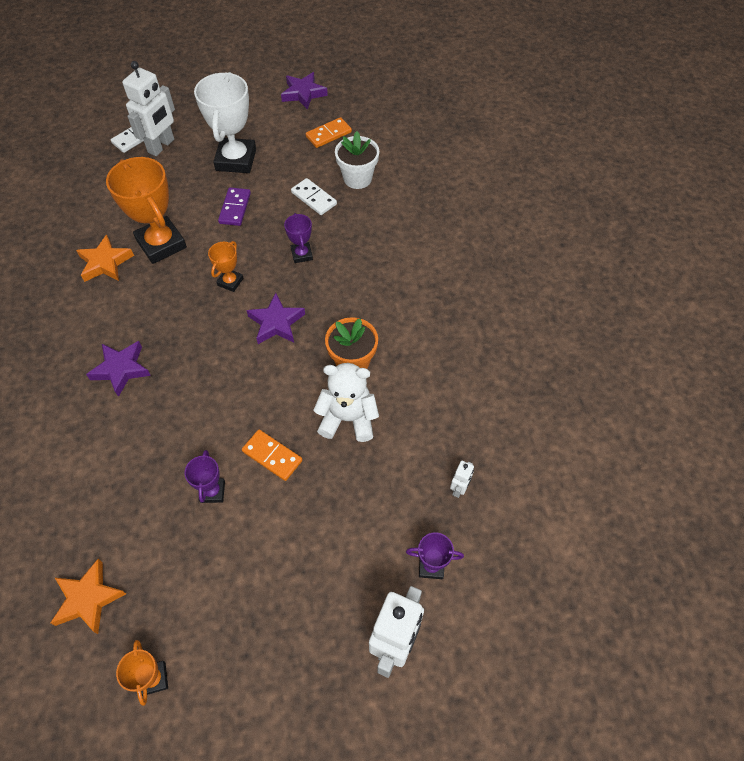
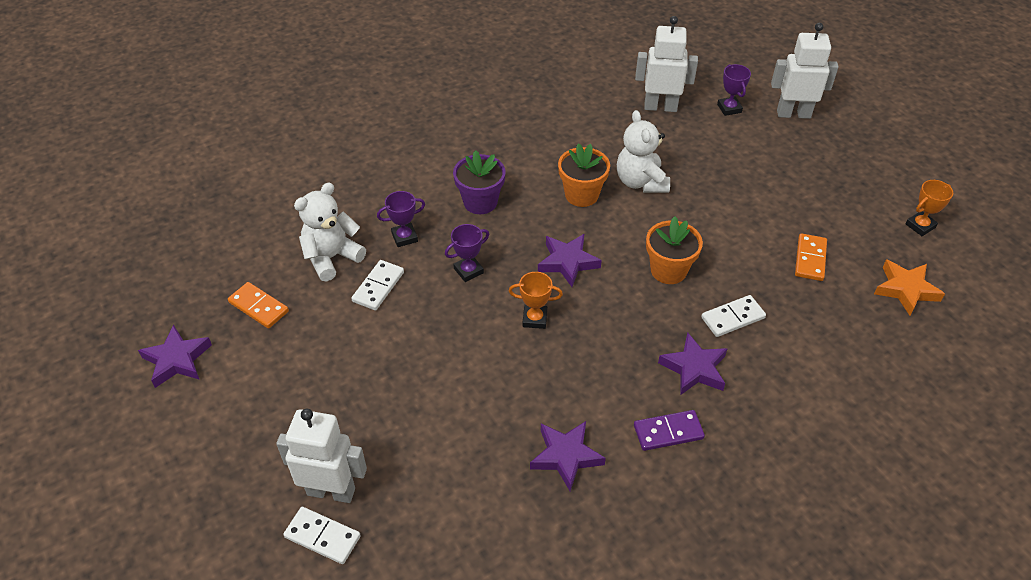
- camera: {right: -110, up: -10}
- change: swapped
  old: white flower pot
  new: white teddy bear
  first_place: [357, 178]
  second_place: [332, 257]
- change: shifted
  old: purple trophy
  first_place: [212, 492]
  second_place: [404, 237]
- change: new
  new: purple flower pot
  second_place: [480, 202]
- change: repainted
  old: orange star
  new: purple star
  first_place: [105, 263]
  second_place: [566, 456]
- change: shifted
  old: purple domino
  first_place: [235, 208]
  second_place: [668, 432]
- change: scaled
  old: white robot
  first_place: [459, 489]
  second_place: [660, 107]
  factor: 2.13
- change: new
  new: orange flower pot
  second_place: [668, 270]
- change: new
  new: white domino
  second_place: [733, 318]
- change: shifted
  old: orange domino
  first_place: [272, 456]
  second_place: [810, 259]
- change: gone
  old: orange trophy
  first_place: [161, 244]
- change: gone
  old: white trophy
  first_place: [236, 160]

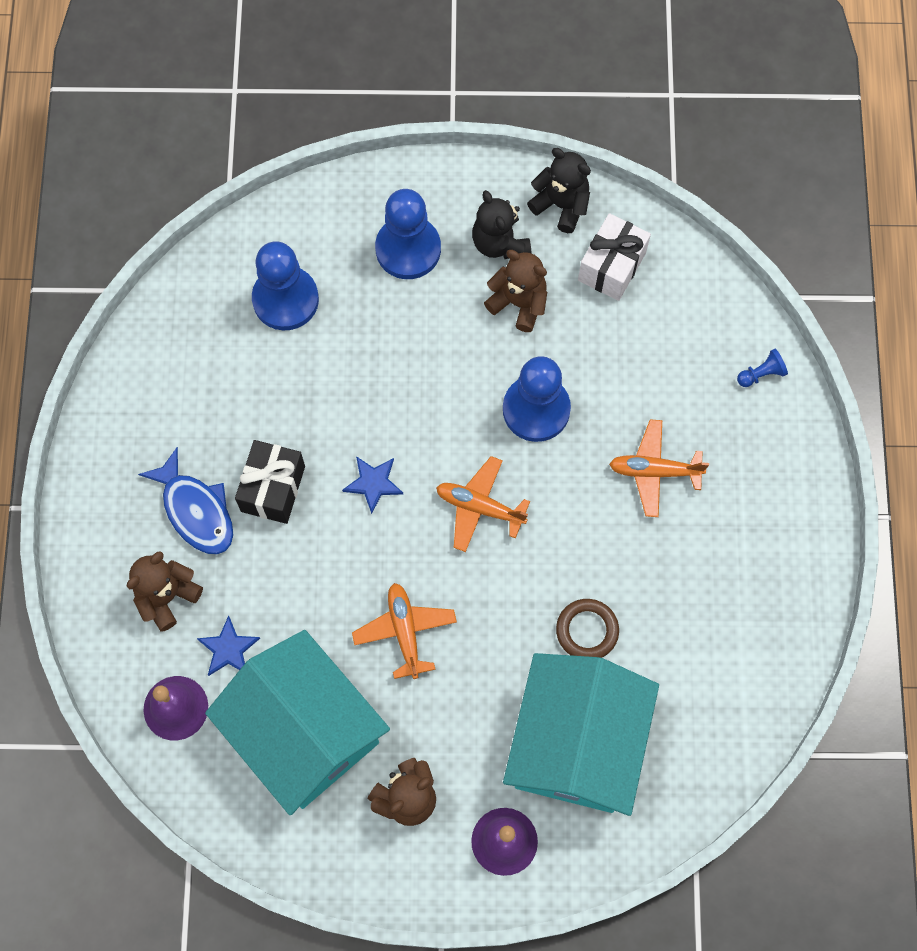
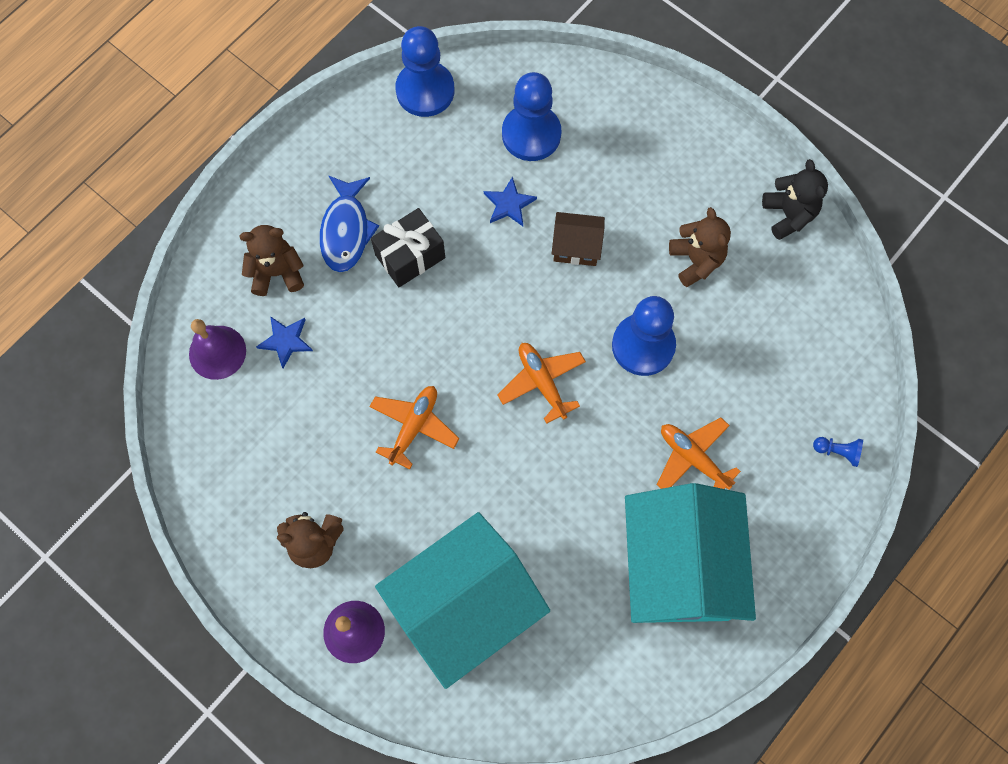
- camera: {right: 40, up: 0}
- change: shifted
  old: blue pawn
  first_place: [408, 249]
  second_place: [425, 90]
- change: shifted
  old: blue star
  first_place: [373, 483]
  second_place: [509, 204]
- change: new
  new: brown house
  second_place: [576, 247]
- change: shifted
  old: turquoise house
  first_place: [304, 732]
  second_place: [678, 567]
- change: gone
  old: black teddy bear
  first_place: [499, 243]
- change: gone
  old: brown ring
  first_place: [587, 630]
- change: gone
  old: white gift
  first_place: [612, 266]

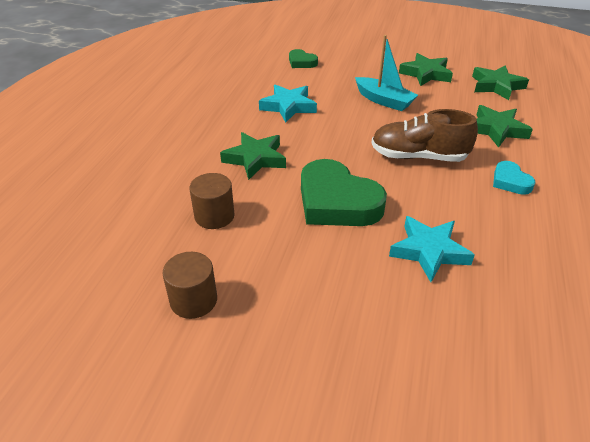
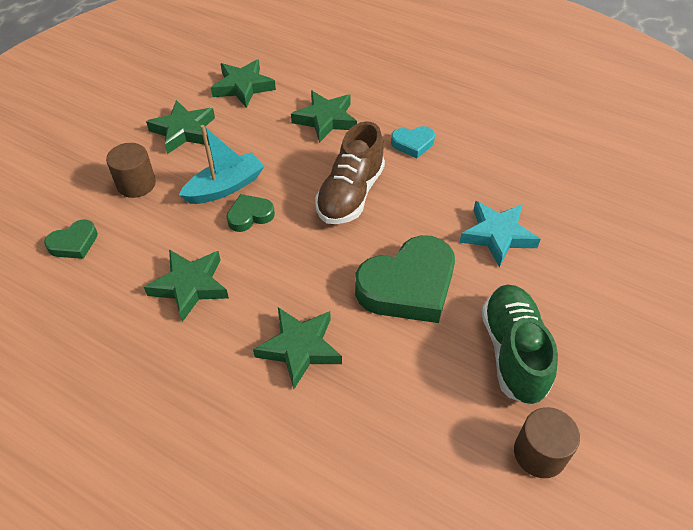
- camera: {right: -75, up: 10}
- change: shifted
  old: brown cylinder
  first_place: [214, 216]
  second_place: [136, 184]
- change: repainted
  old: turquoise star
  new: green star
  first_place: [288, 106]
  second_place: [190, 286]
- change: new
  new: green heart
  second_place: [250, 216]
- change: new
  new: green shoe
  second_place: [513, 352]

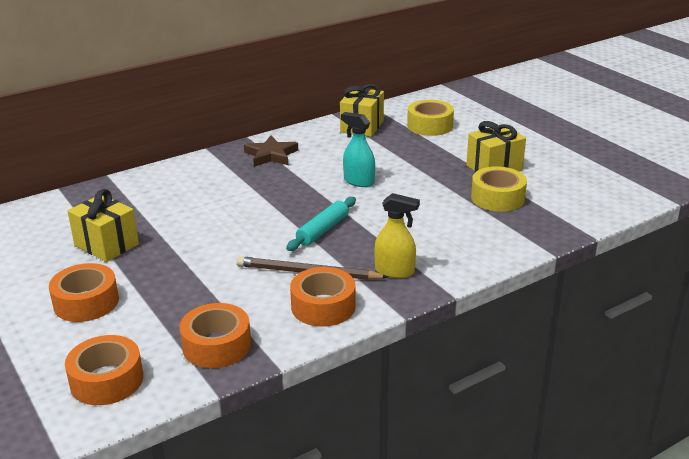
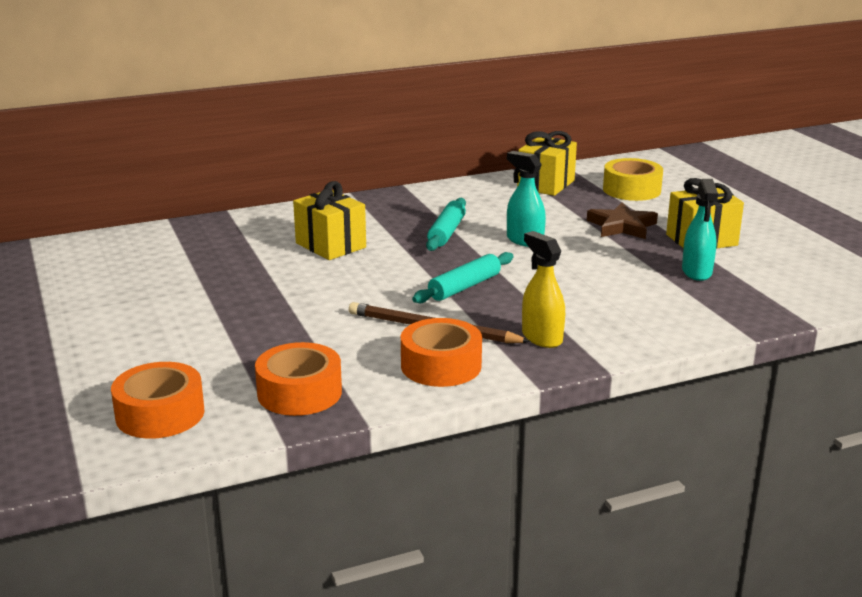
- camera: {right: 10, up: -5}
- change: shifted
  old: yellow gift
  first_place: [106, 245]
  second_place: [331, 245]
- change: new
  new: turquoise rolling pin
  second_place: [447, 232]
- change: rotated
  old: yellow spray bottle
  first_place: [395, 271]
  second_place: [541, 337]
  degrees: -150
- change: shifted
  old: brown star
  first_place: [271, 155]
  second_place: [622, 226]
- change: swapped
  old: yellow tape
  new: turquoise spray bottle
  first_place: [497, 198]
  second_place: [696, 272]
- change: gone
  old: orange tape
  first_place: [86, 302]

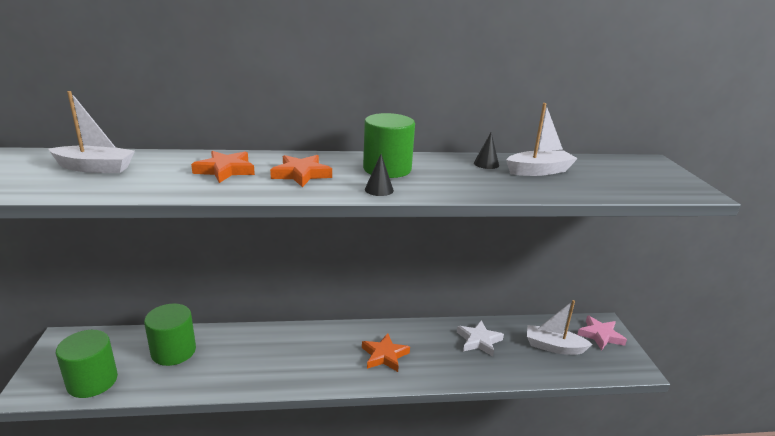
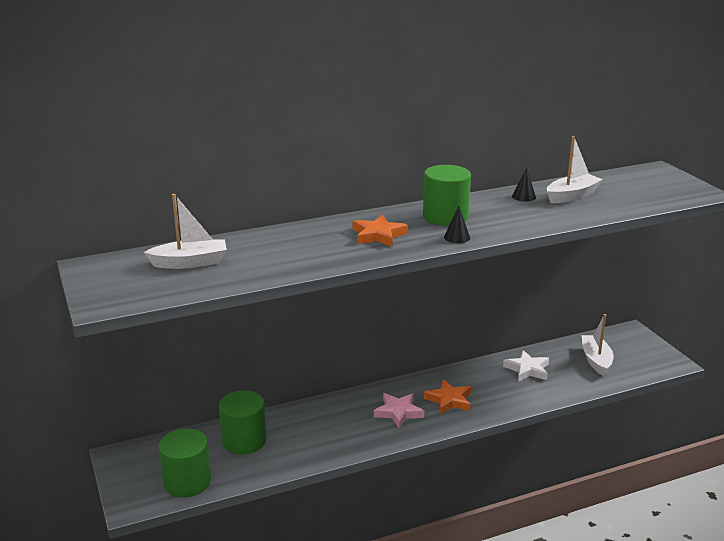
- camera: {right: -15, up: 0}
- change: shifted
  old: pink star
  first_place: [600, 335]
  second_place: [398, 412]
- change: rotated
  old: white boat
  first_place: [553, 347]
  second_place: [596, 360]
  degrees: 90
- change: gone
  old: orange star
  first_place: [225, 170]

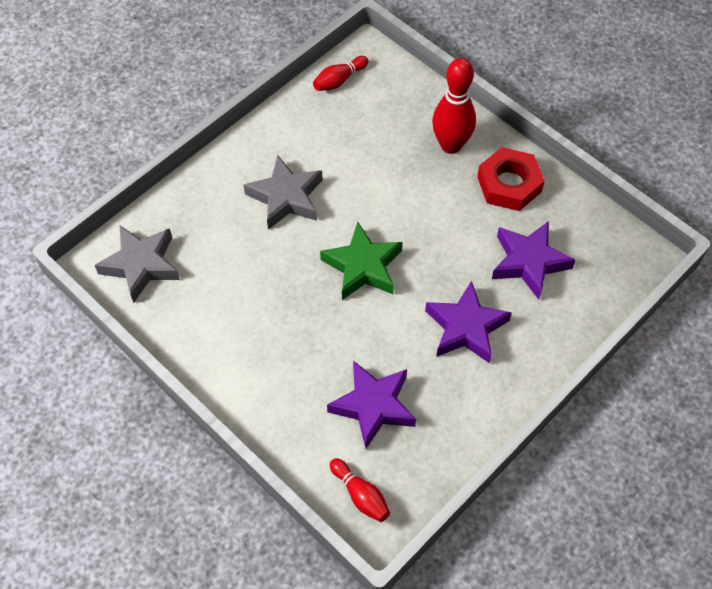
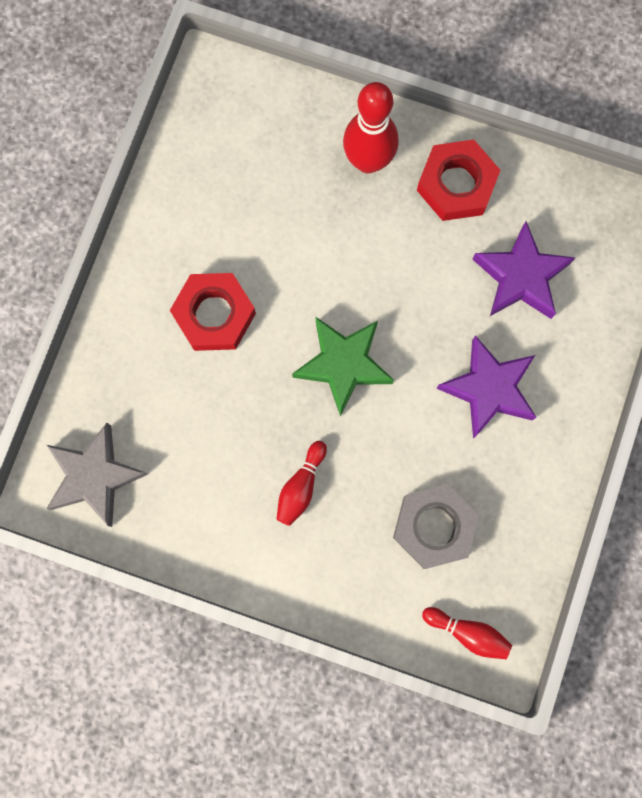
- camera: {right: -25, up: 20}
- change: swapped
  old: grey star
  new: red nut
  first_place: [286, 197]
  second_place: [214, 314]
- change: shifted
  old: red bowling pin
  first_place: [339, 80]
  second_place: [301, 486]
- change: swapped
  old: purple star
  new: grey nut
  first_place: [373, 406]
  second_place: [434, 527]

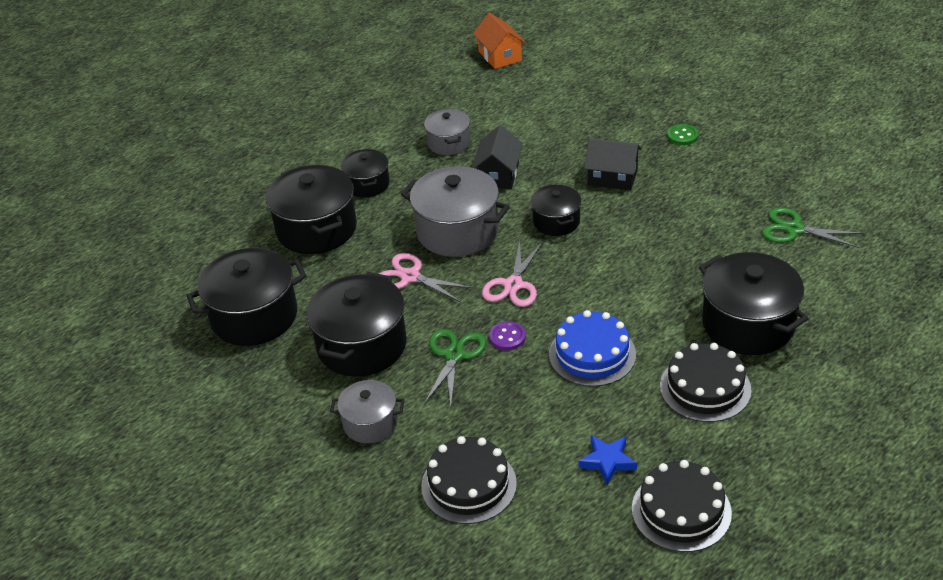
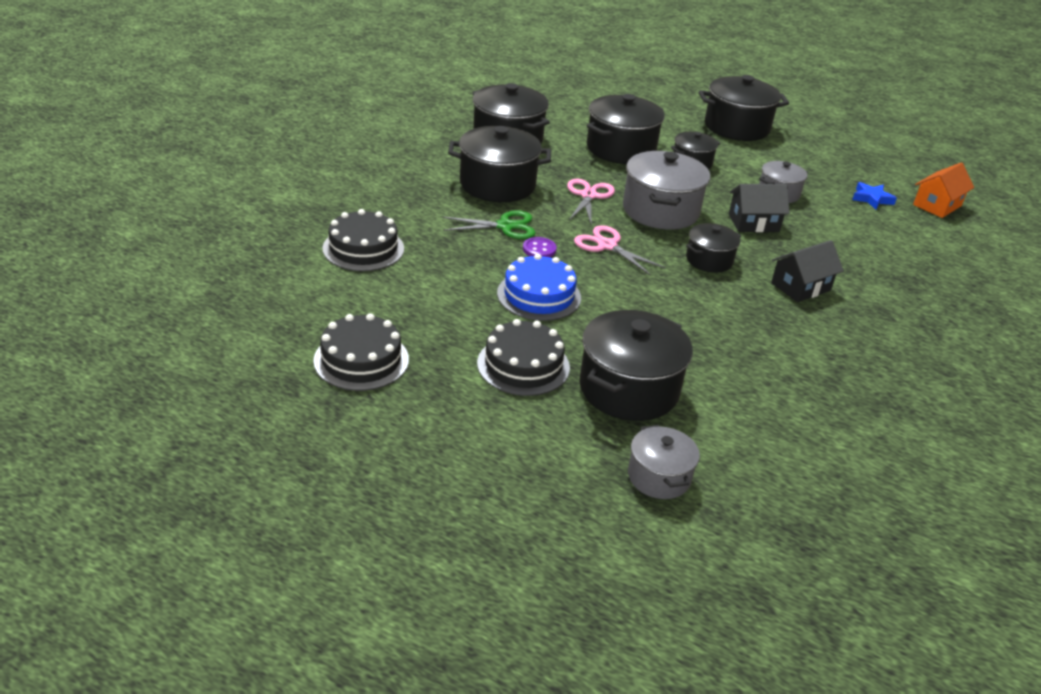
- camera: {right: 65, up: -5}
- change: rotated
  old: pink scissors
  first_place: [513, 285]
  second_place: [607, 245]
  degrees: 45
- change: shifted
  old: grey pot
  first_place: [370, 423]
  second_place: [659, 477]
- change: new
  new: black pot
  second_place: [736, 127]
- change: rotated
  old: black house
  first_place: [612, 177]
  second_place: [800, 287]
  degrees: 60
- change: shifted
  old: blue star
  first_place: [607, 461]
  second_place: [872, 199]
- change: gone
  old: green button
  first_place: [682, 136]
- change: gone
  old: green scissors
  first_place: [794, 229]

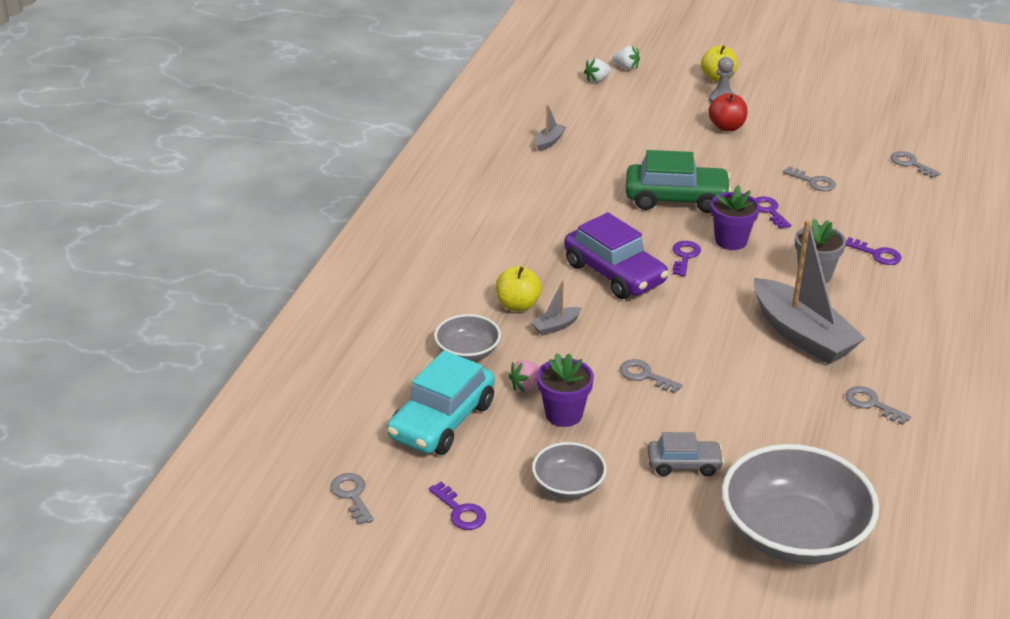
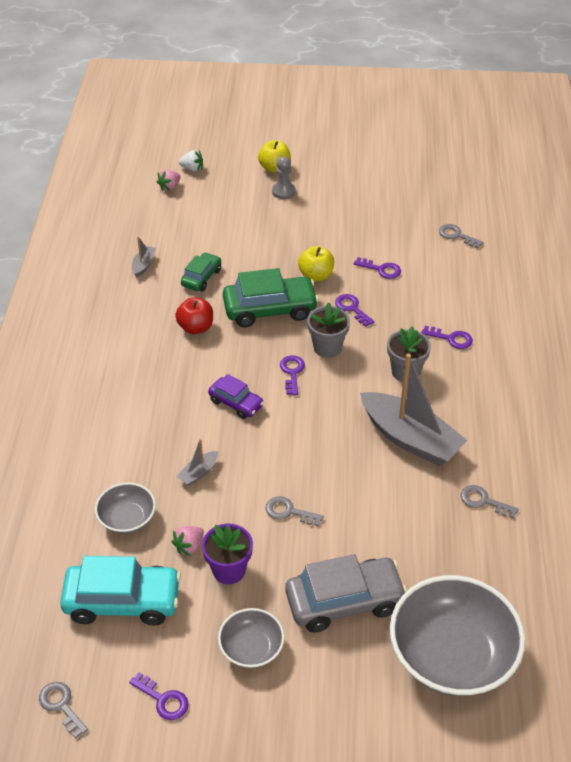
- camera: {right: -15, up: 10}
- change: rotated
  old: turquoise car
  first_place: [442, 420]
  second_place: [122, 601]
  degrees: -105
- change: repainted
  old: white strawberry
  new: pink strawberry
  first_place: [597, 80]
  second_place: [169, 187]
- change: shifted
  old: red apple
  first_place: [726, 127]
  second_place: [196, 327]
- change: new
  new: green car
  second_place: [201, 278]
- change: scaled
  old: purple car
  first_place: [614, 273]
  second_place: [236, 403]
  factor: 0.56
- change: scaled
  old: grey car
  first_place: [684, 464]
  second_place: [344, 601]
  factor: 1.78
- change: shifted
  old: yellow apple
  first_place: [518, 305]
  second_place: [316, 276]
- change: repainted
  old: purple flower pot
  new: grey flower pot
  first_place: [731, 241]
  second_place: [327, 347]
- change: repainted
  old: grey key
  new: purple key
  first_place: [813, 182]
  second_place: [381, 269]

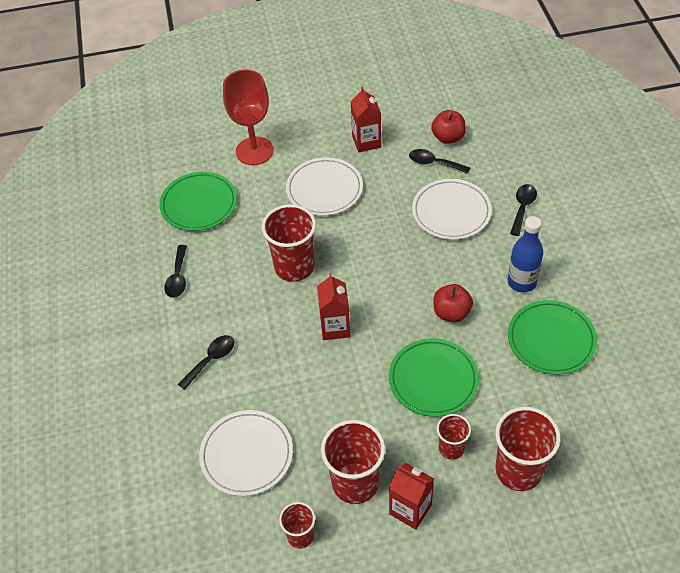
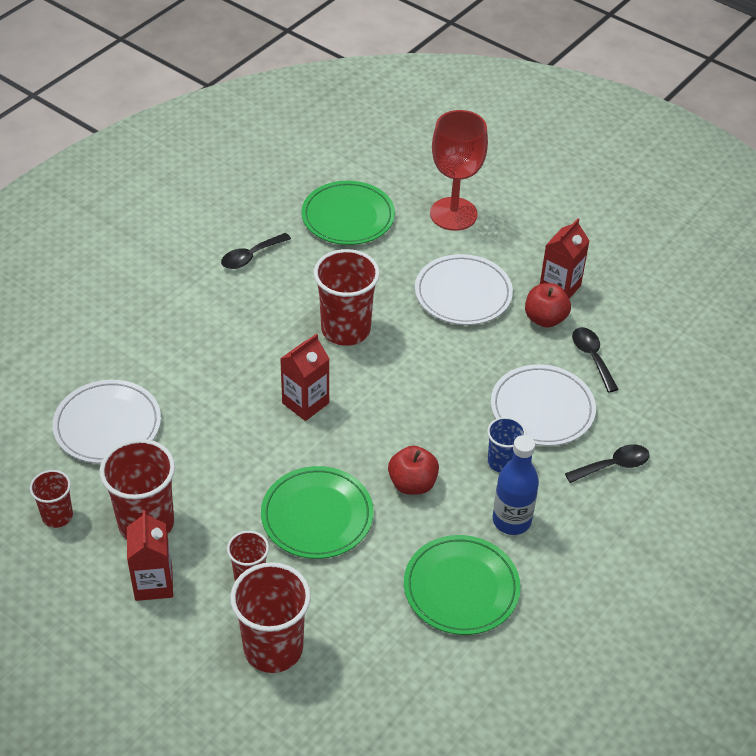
- camera: {right: 45, up: -5}
- change: new
  new: blue cup
  second_place: [502, 462]
- change: shifted
  old: red apple
  first_place: [448, 137]
  second_place: [545, 319]
- change: gone
  old: black spoon
  first_place: [211, 360]

